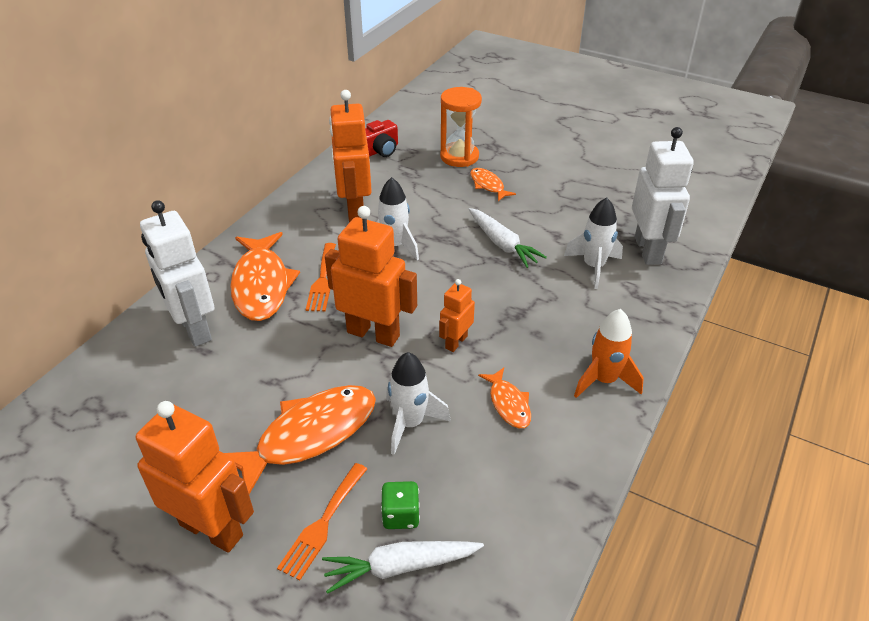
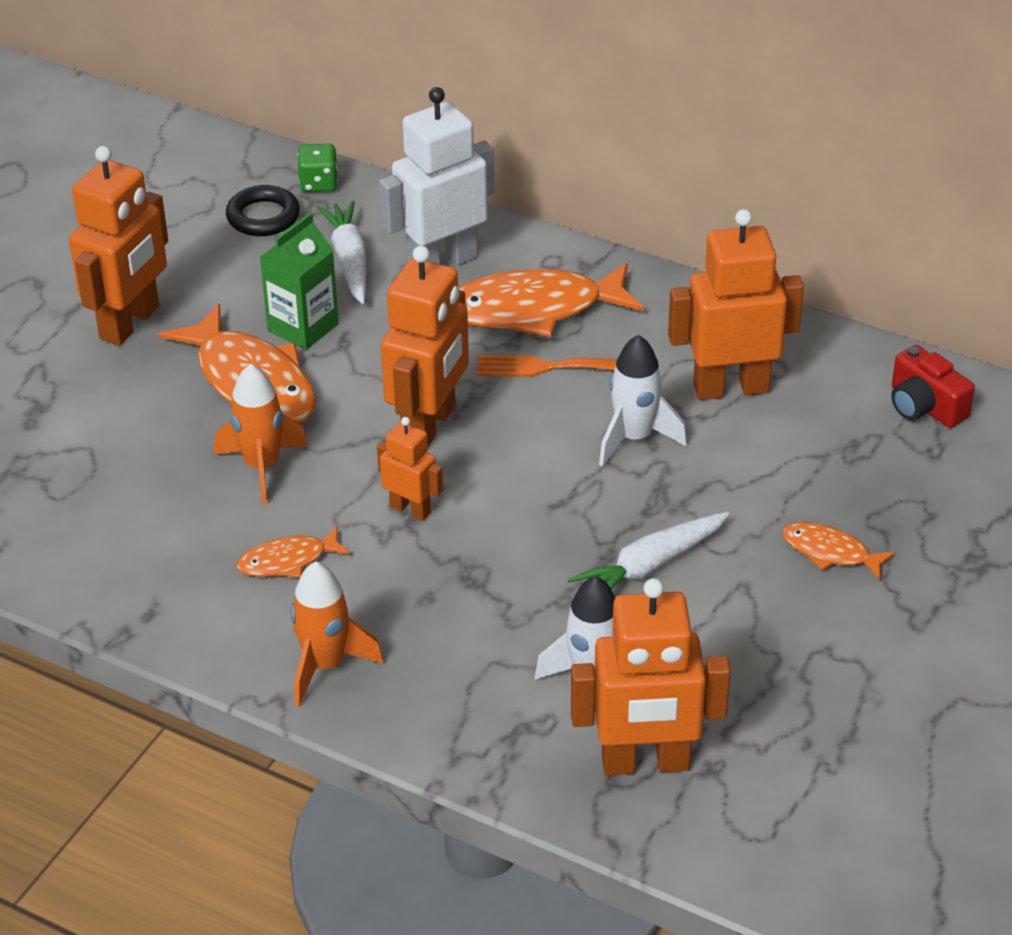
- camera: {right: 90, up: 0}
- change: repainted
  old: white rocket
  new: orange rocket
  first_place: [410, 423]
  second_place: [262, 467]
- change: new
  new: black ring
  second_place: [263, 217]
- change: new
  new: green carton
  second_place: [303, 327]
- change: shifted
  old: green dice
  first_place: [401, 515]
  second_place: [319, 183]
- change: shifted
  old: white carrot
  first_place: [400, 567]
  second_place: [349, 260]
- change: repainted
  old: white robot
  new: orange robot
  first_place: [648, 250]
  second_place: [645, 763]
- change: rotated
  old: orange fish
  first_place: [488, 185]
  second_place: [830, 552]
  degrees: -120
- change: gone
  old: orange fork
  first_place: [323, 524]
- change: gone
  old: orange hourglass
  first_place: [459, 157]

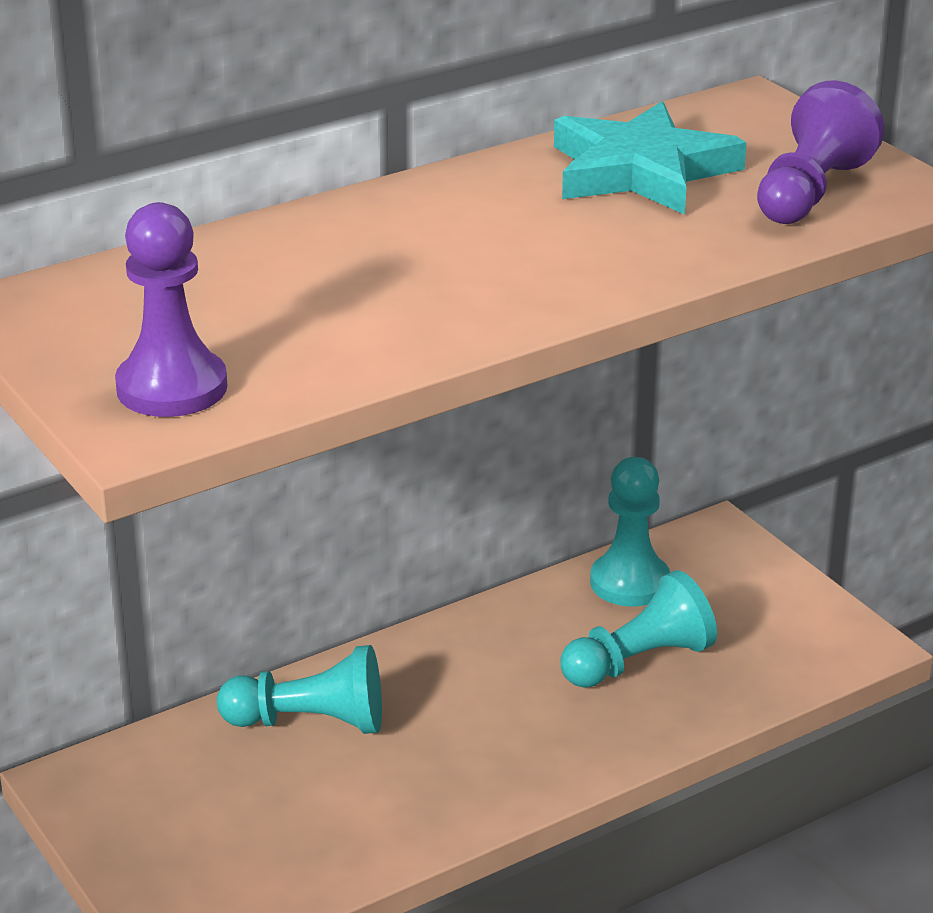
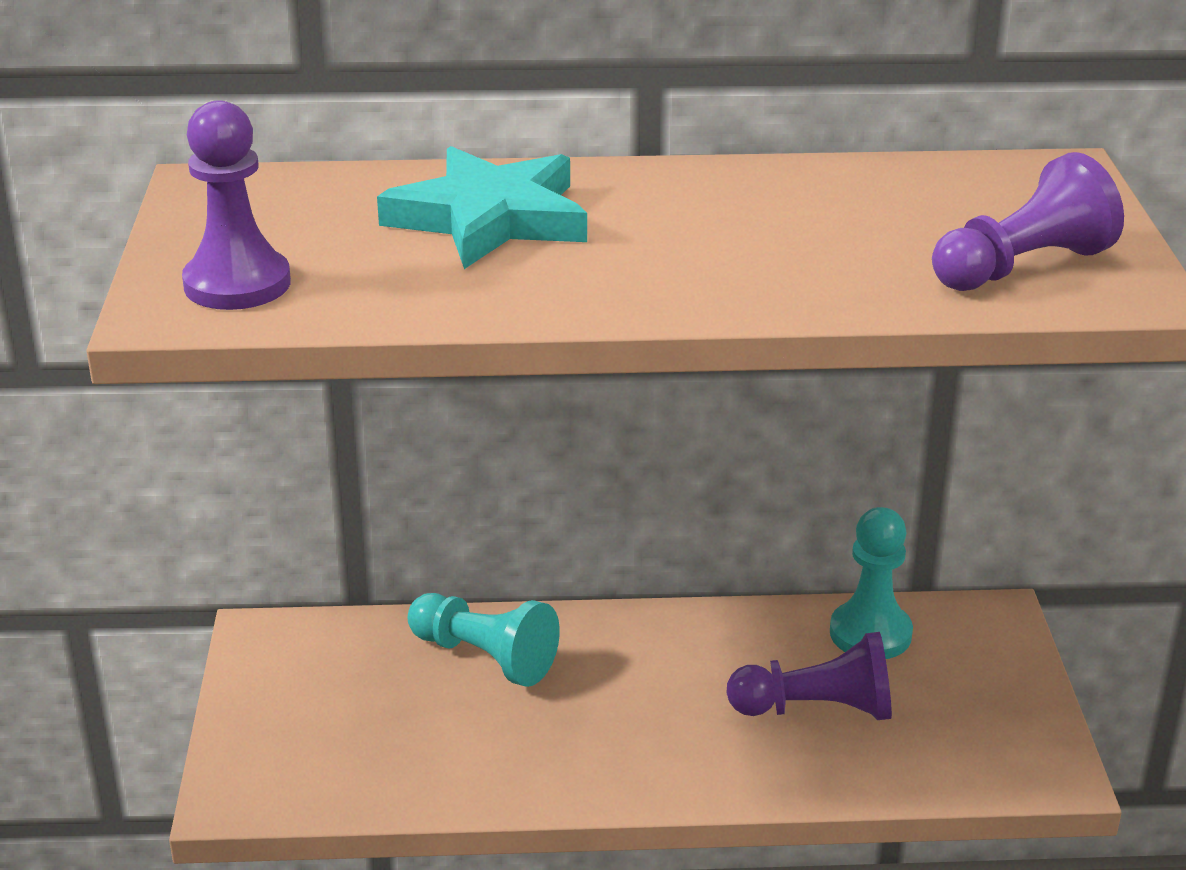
- camera: {right: 30, up: 0}
- change: shifted
  old: turquoise star
  first_place: [641, 171]
  second_place: [490, 218]
- change: repainted
  old: turquoise pawn
  new: purple pawn
  first_place: [638, 661]
  second_place: [817, 709]

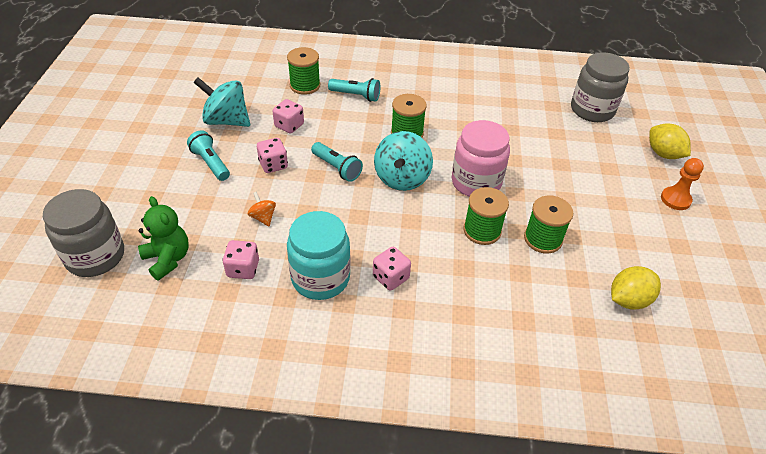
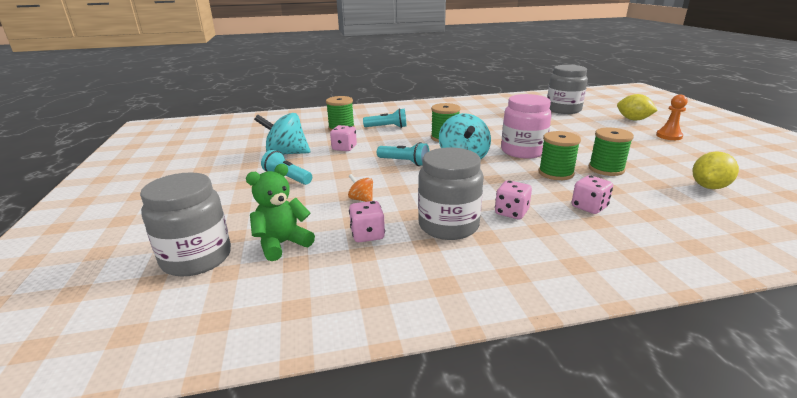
- camera: {right: -15, up: -20}
- change: rotated
  old: green teddy bear
  first_place: [168, 259]
  second_place: [282, 244]
  degrees: -75
- change: repainted
  old: turquoise jar
  new: grey jar
  first_place: [320, 278]
  second_place: [448, 225]
- change: shifted
  old: pink dice
  first_place: [273, 165]
  second_place: [589, 207]

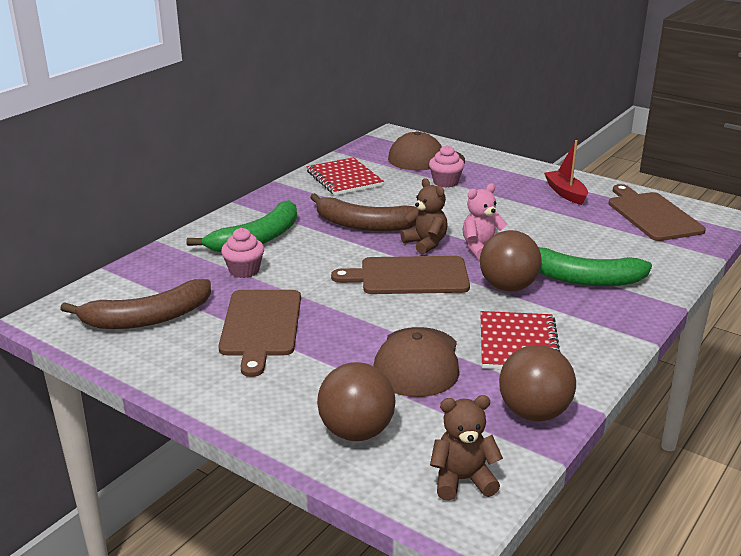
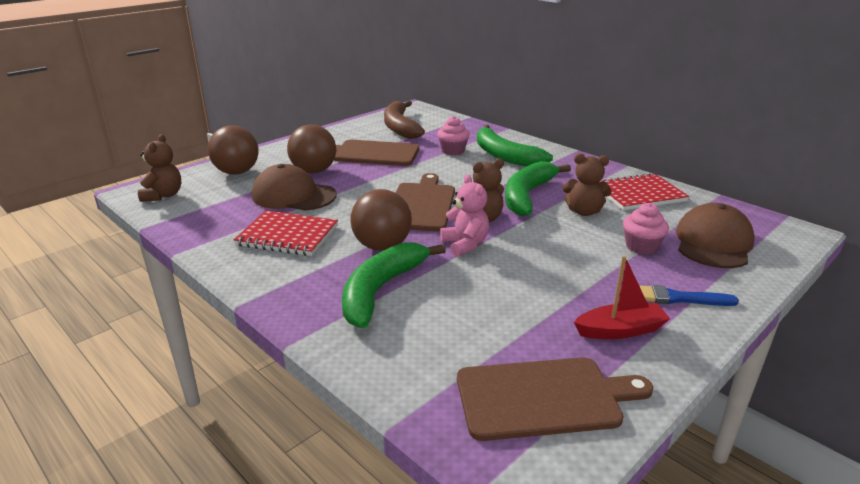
- camera: {right: 100, up: 0}
- change: shifted
  old: brown ball
  first_place: [534, 413]
  second_place: [314, 171]
- change: repainted
  old: brown banana
  new: green banana
  first_place: [364, 225]
  second_place: [527, 195]
- change: new
  new: brown teddy bear
  second_place: [584, 212]
- change: new
  new: blue brush
  second_place: [677, 298]

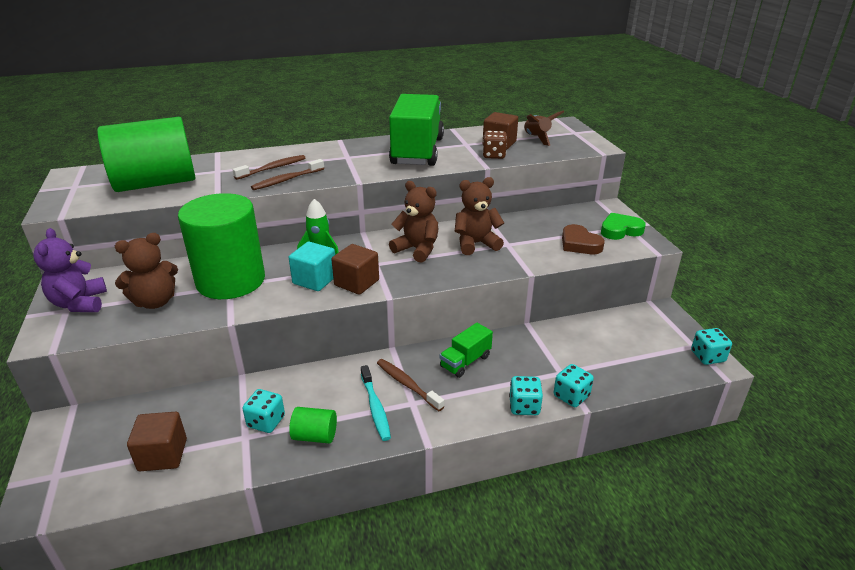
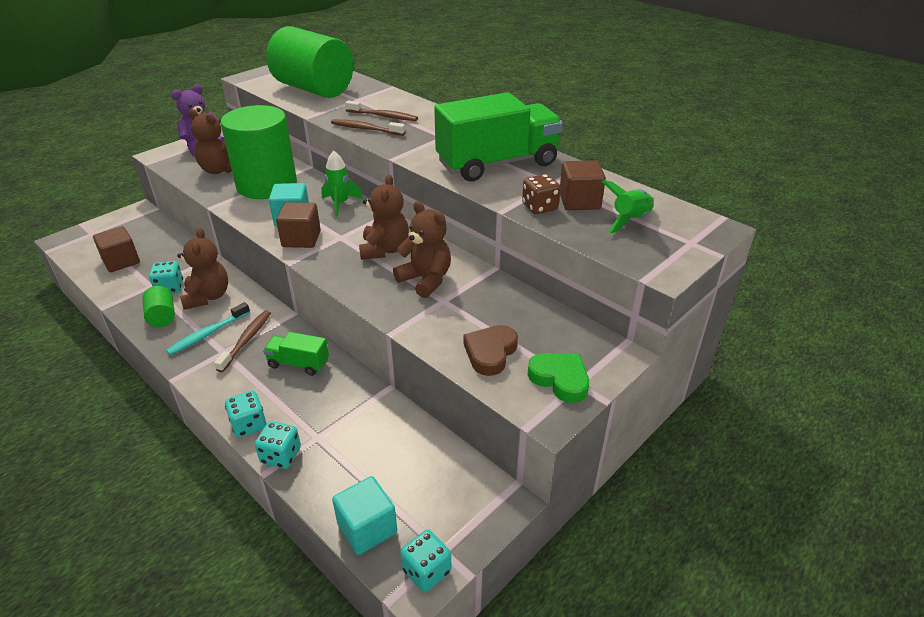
- camera: {right: 60, up: 5}
- change: new
  new: brown teddy bear
  second_place: [207, 297]
- change: new
  new: turquoise cube
  second_place: [367, 528]
- change: repainted
  old: brown rocket
  new: green rocket
  first_place: [537, 138]
  second_place: [630, 221]

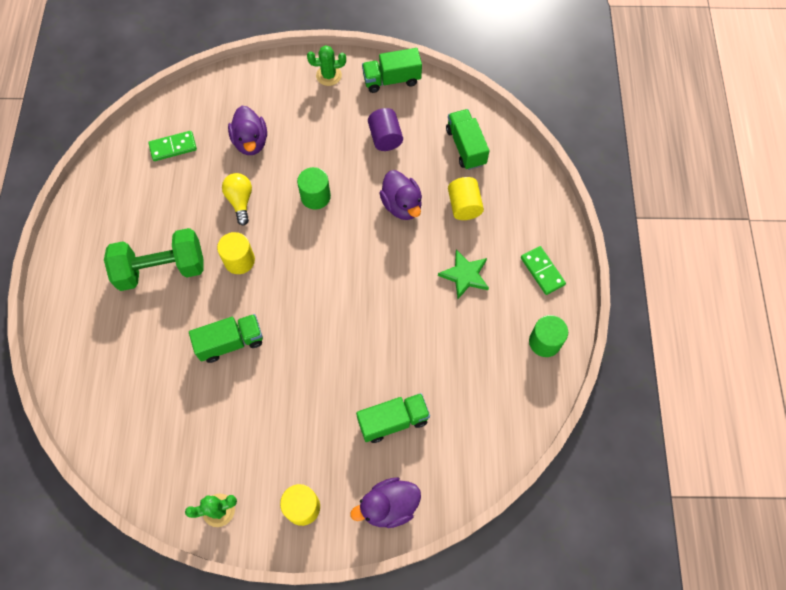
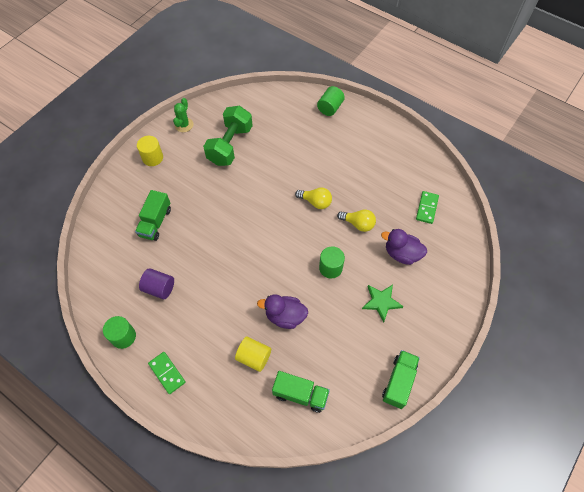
- camera: {right: 125, up: -5}
- change: shifted
  old: purple cylinder
  first_place: [385, 138]
  second_place: [159, 288]
- change: rotated
  old: green domino
  first_place: [542, 271]
  second_place: [167, 373]
  degrees: 45
- change: shifted
  old: green dumbbell
  first_place: [161, 269]
  second_place: [230, 145]
- change: swapped
  old: yellow cylinder
  new: yellow light bulb
  first_place: [239, 260]
  second_place: [315, 202]
- change: new
  new: green cylinder
  second_place: [330, 108]
- change: shifted
  old: green star
  first_place: [465, 275]
  second_place: [381, 302]
- change: gone
  old: green truck
  first_place: [230, 342]
- change: gone
  old: green cactus
  first_place: [328, 75]
- change: gone
  old: purple duck
  first_place: [389, 506]

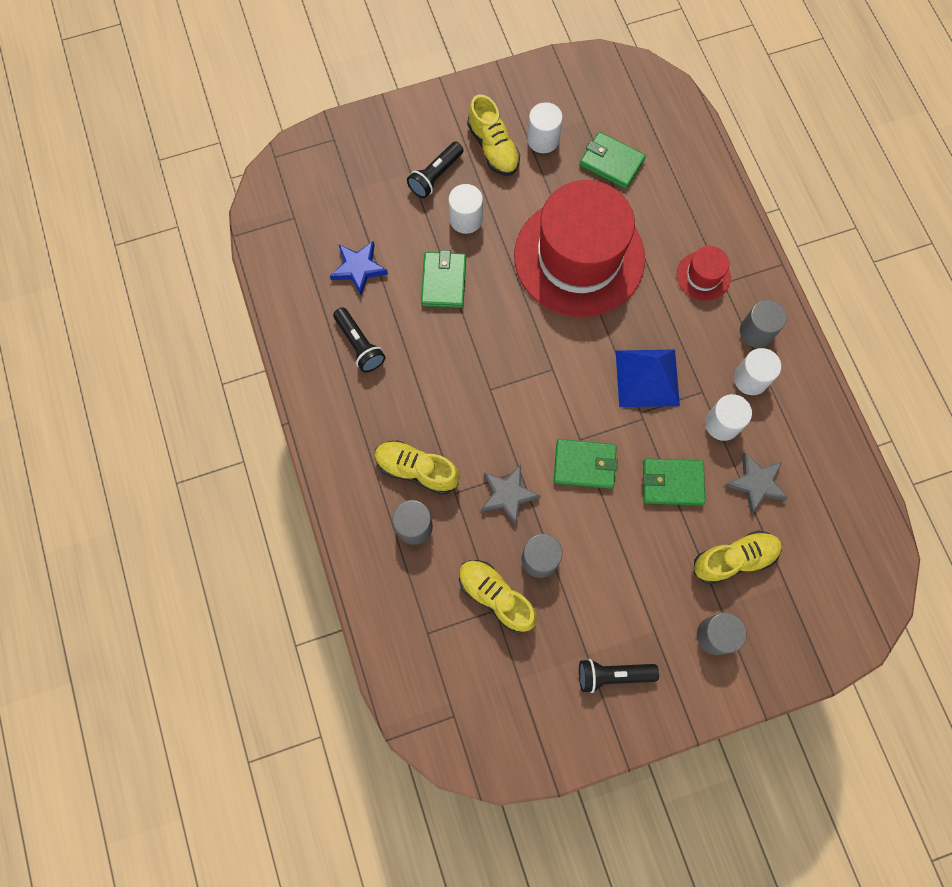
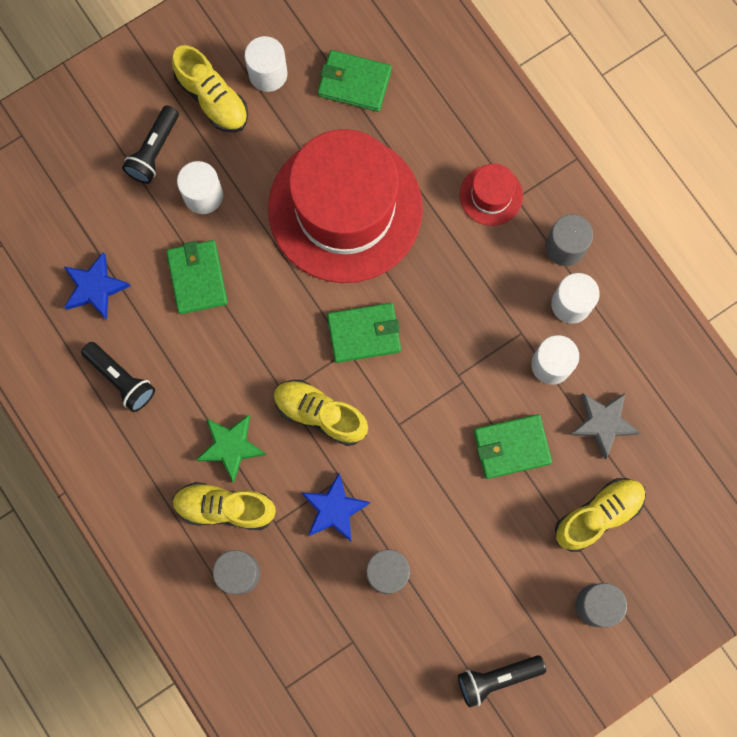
- camera: {right: -15, up: 5}
- change: new
  new: green star
  second_place: [231, 447]
- change: shifted
  old: yellow shoe
  first_place: [496, 597]
  second_place: [320, 414]
- change: repainted
  old: grey star
  new: blue star
  first_place: [508, 495]
  second_place: [334, 509]
- change: shifted
  old: green wallet
  first_place: [584, 465]
  second_place: [364, 334]
- change: gone
  old: blue pyramid
  first_place: [647, 377]

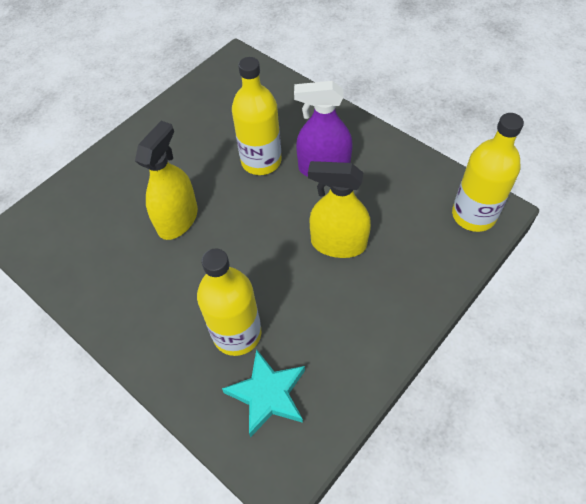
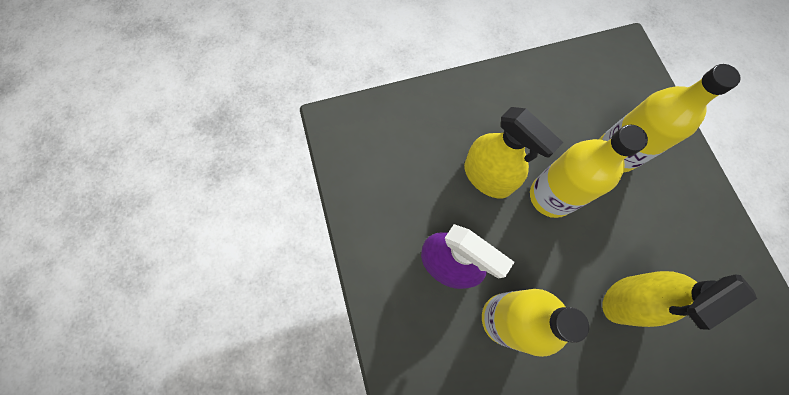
- camera: {right: -150, up: 15}
- change: shifted
  old: yellow bottle
  first_place: [473, 215]
  second_place: [551, 196]
- change: gone
  old: turquoise star
  first_place: [268, 394]

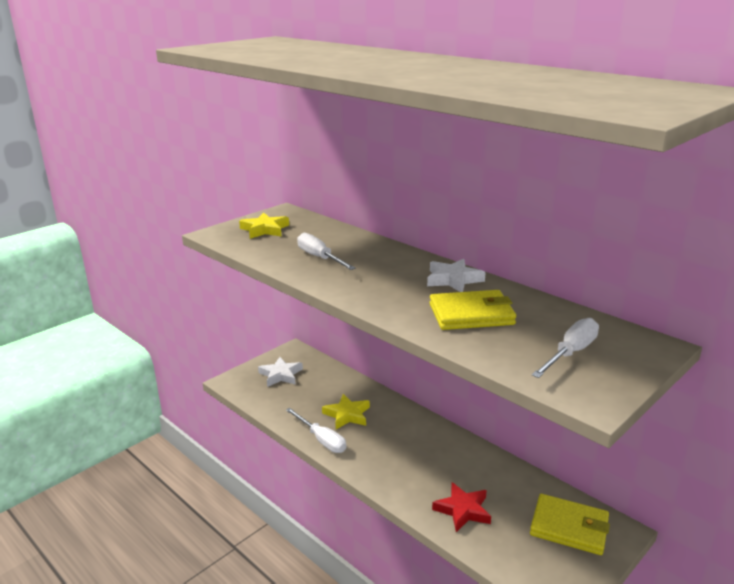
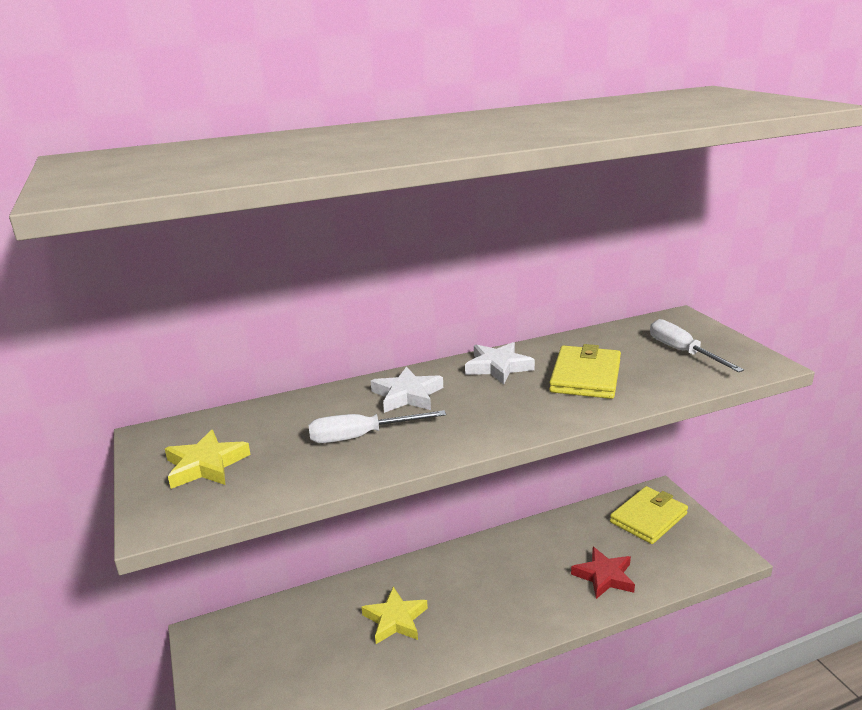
- camera: {right: -65, up: 0}
- change: shifted
  old: white star
  first_place: [281, 375]
  second_place: [407, 395]
- change: gone
  old: white screwdriver
  first_place: [321, 440]

